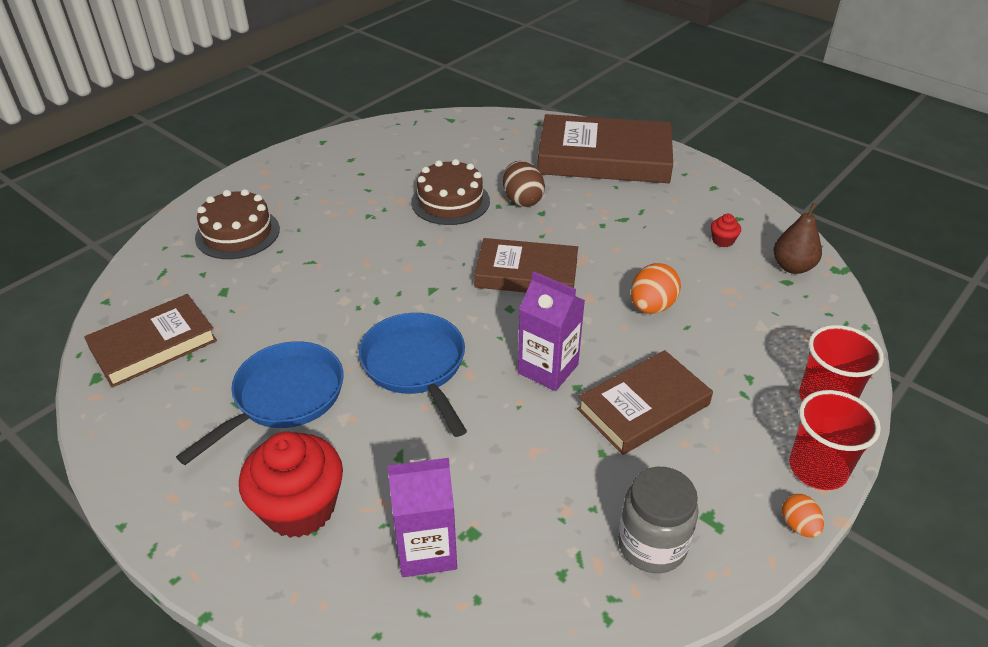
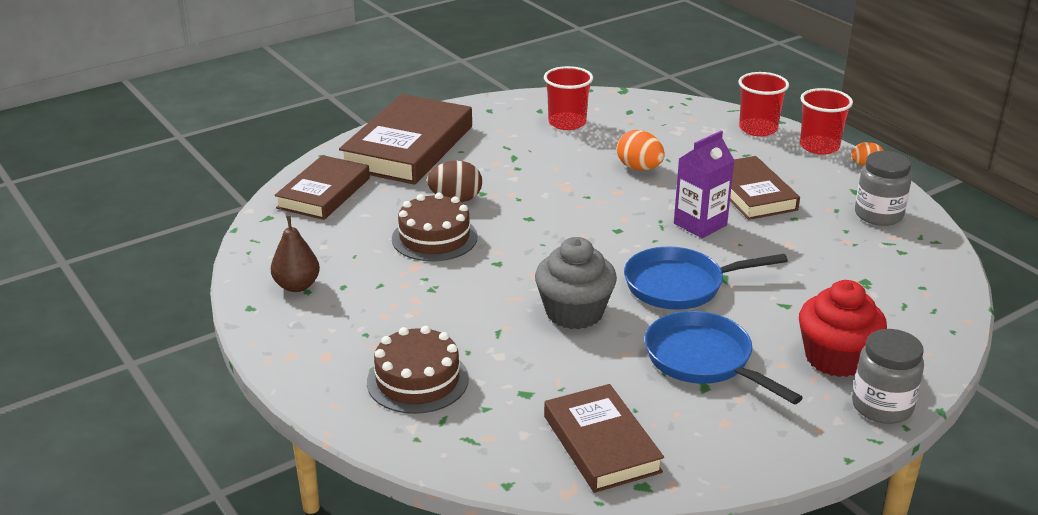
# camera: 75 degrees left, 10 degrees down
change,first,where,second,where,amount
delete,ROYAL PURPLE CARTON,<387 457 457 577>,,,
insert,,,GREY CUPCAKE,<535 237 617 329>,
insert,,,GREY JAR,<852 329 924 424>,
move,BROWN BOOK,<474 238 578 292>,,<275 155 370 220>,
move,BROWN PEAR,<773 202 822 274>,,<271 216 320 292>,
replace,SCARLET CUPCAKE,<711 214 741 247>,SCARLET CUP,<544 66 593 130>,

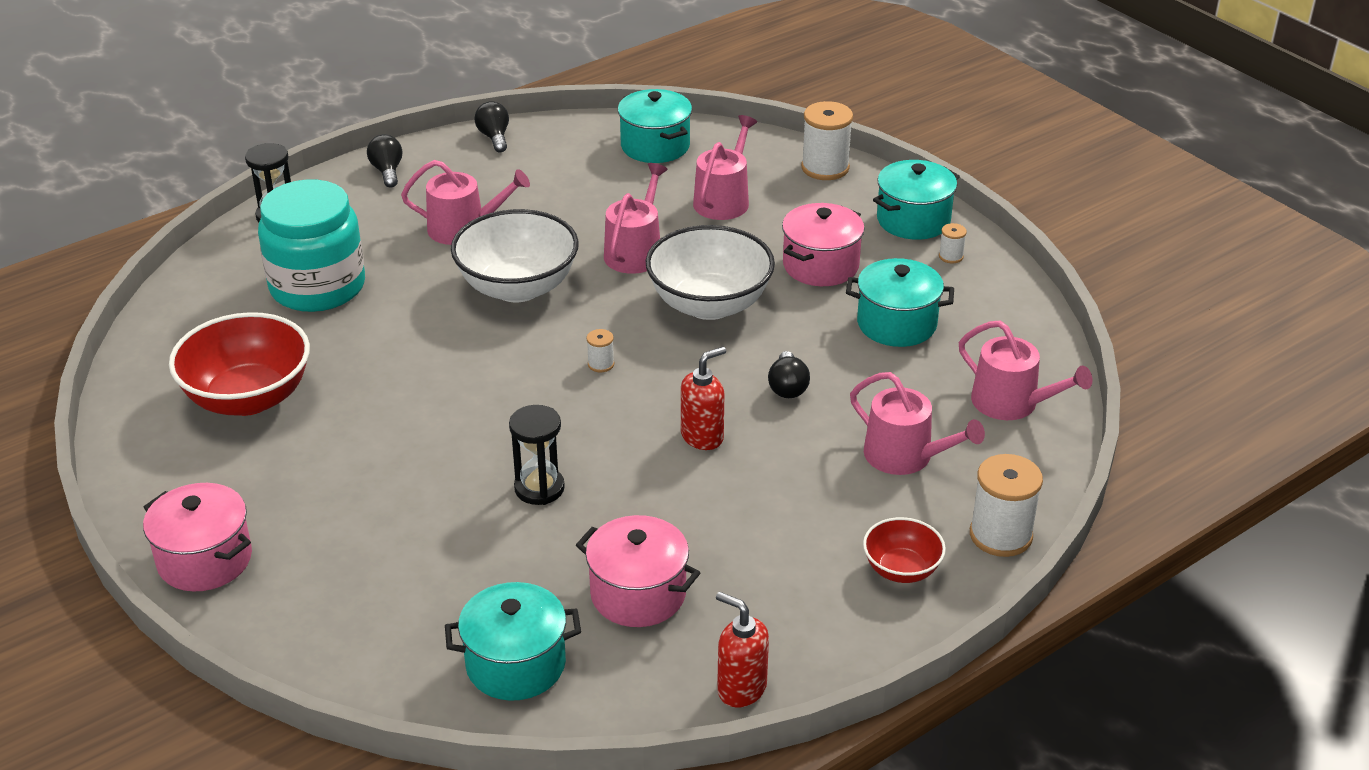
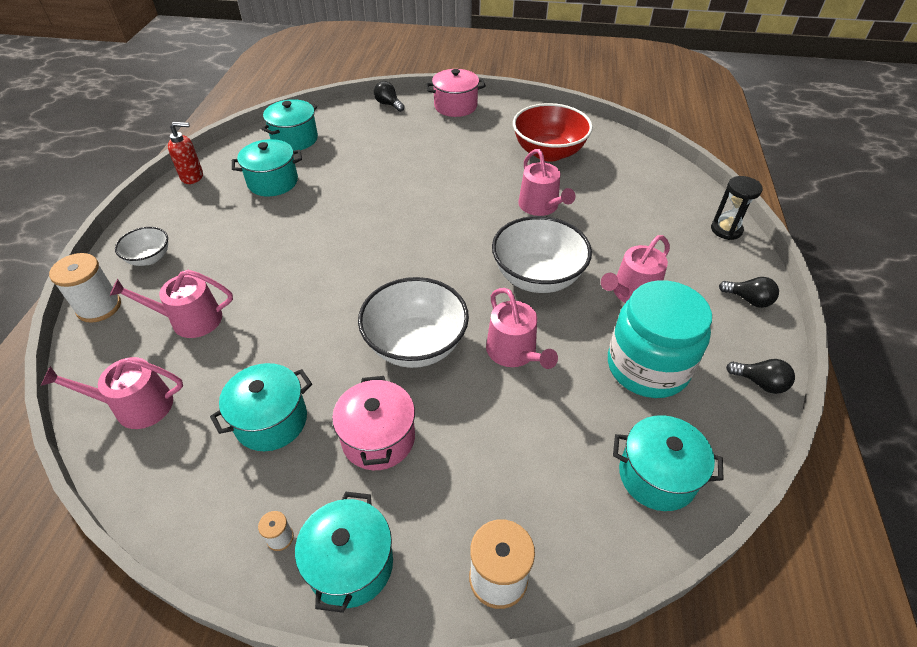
# camera: 135 degrees right, 10 degrees up
change,first,where,second,where,amount
delete,EBONY HOURGLASS,<509 405 565 505>,,,
delete,SNOW-WHITE REEL OF THREAD,<587 329 614 372>,,,
delete,SCARLET SOAP PUMP,<681 347 726 450>,,,
move,TURQUOISE JAR,<258 179 365 312>,,<608 280 712 398>,
move,PINK WATERING CAN,<693 115 757 220>,,<518 149 575 216>,
move,EBONY LIGHT BULB,<768 351 810 398>,,<374 81 405 112>,
recolor,PINK POT,<576 515 700 627>,TURQUOISE POT,<232 139 302 196>,
recolor,SCARLET DEEP DISH,<863 517 946 583>,SNOW-WHITE DEEP DISH,<115 227 168 266>,

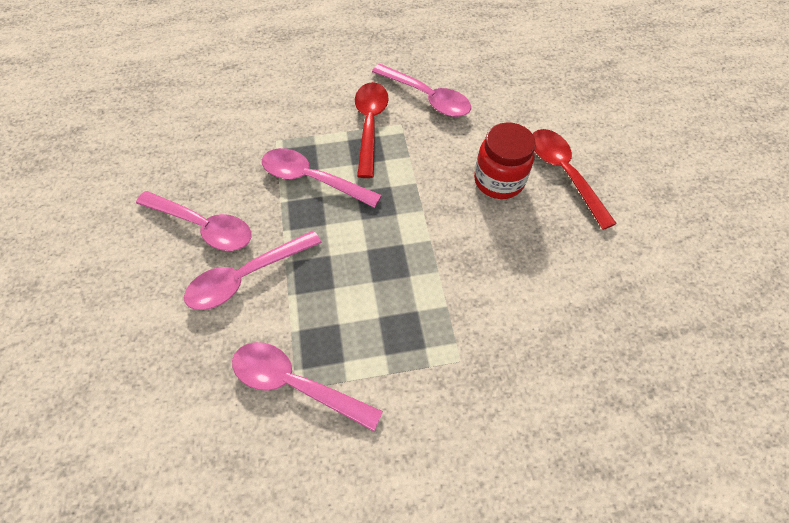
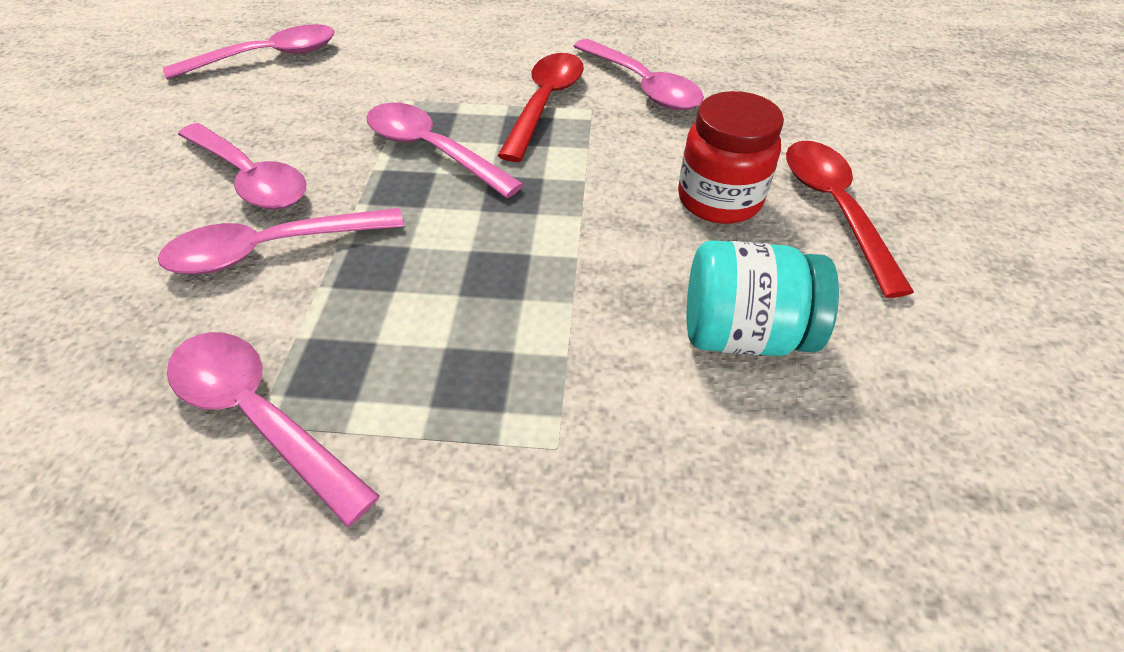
# camera: 15 degrees right, 10 degrees down
change,first,where,second,where,amount
insert,,,PINK TEASPOON,<163 24 334 80>,
insert,,,TURQUOISE JAR,<687 240 839 356>,

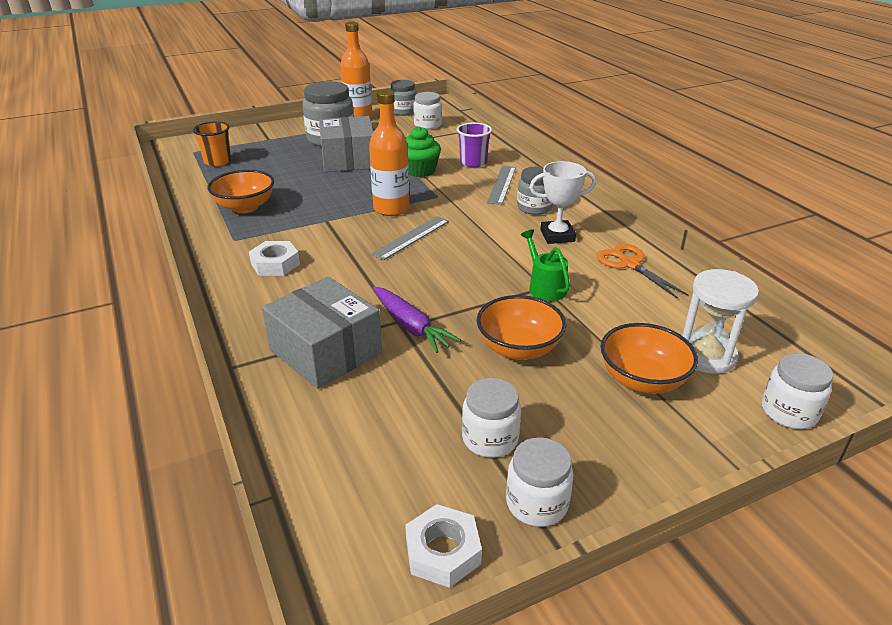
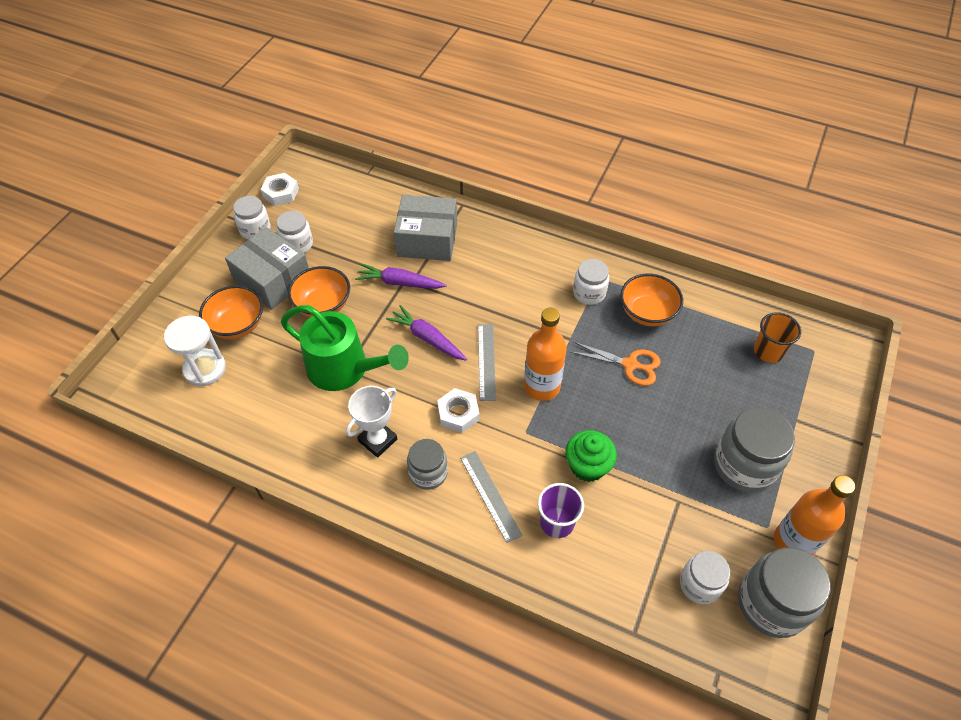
# camera: 140 degrees right, 20 degrees up
change,first,where,second,where,amount
insert,,,ROYAL PURPLE ROOT VEGETABLE,<386 305 467 361>,
move,SNOW-WHITE HEX NUT,<249 241 300 276>,,<437 388 480 433>,
move,GREY PARCEL,<319 116 374 172>,,<225 227 309 310>,
move,ORANGE-COLOURED SHEARS,<597 244 688 299>,,<571 342 661 386>,
move,SNOW-WHITE JAR,<762 353 833 429>,,<573 259 609 305>,
resize,GREY JAR,<390 80 417 116>,,<738 547 831 638>,x1.65
resize,GREEN WATERING CAN,<521 229 570 301>,,<281 305 409 391>,x1.95

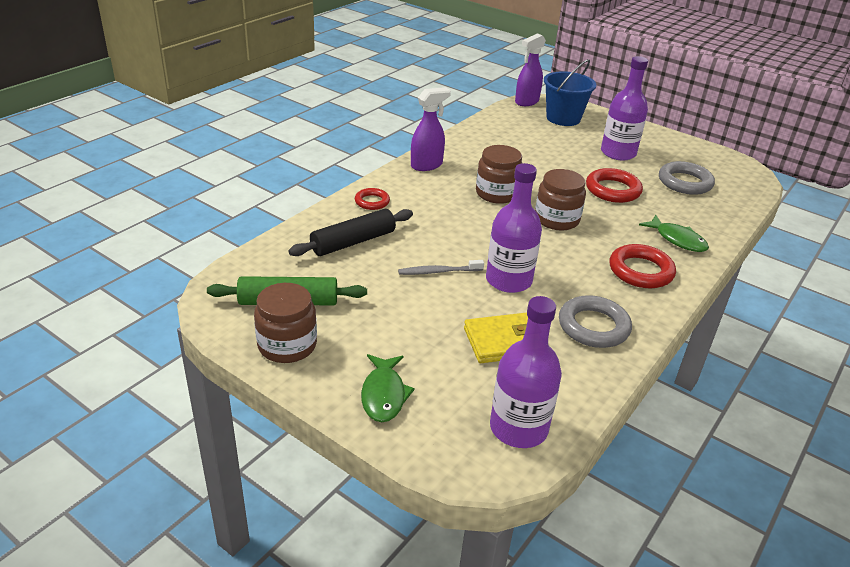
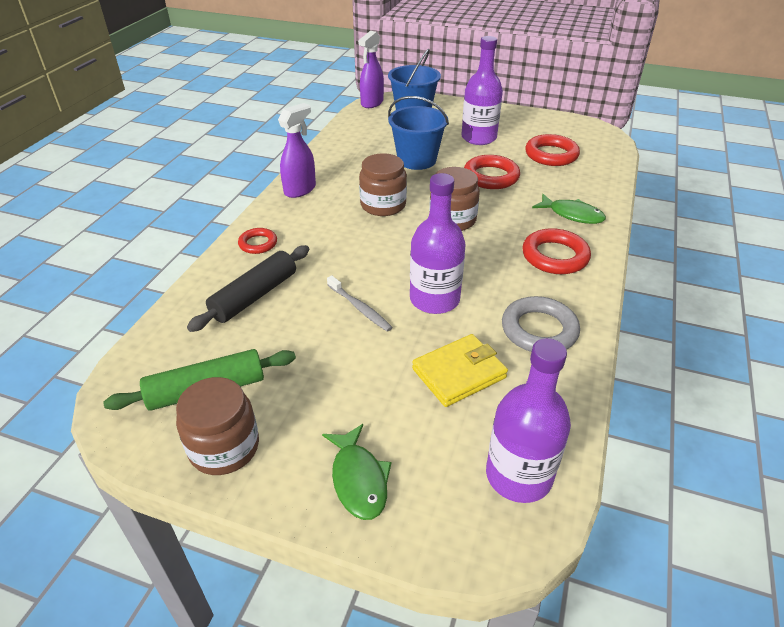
# camera: 15 degrees left, 5 degrees up
change,first,where,second,where,amount
insert,,,BLUE BUCKET,<388 96 449 170>,
recolor,GREY RING,<659 161 715 195>,SCARLET RING,<525 134 580 166>,
rotate,GREY DENTAL BRUSH,<398 260 484 275>,,<327 275 393 332>,105 degrees counterclockwise

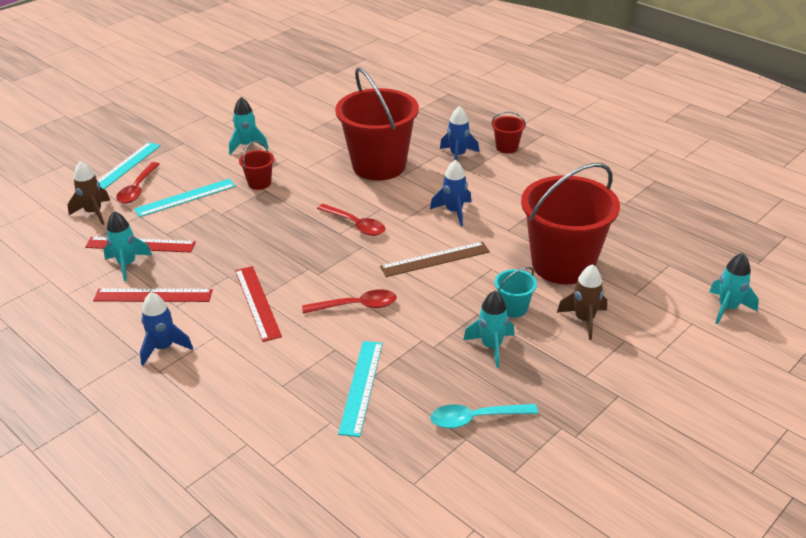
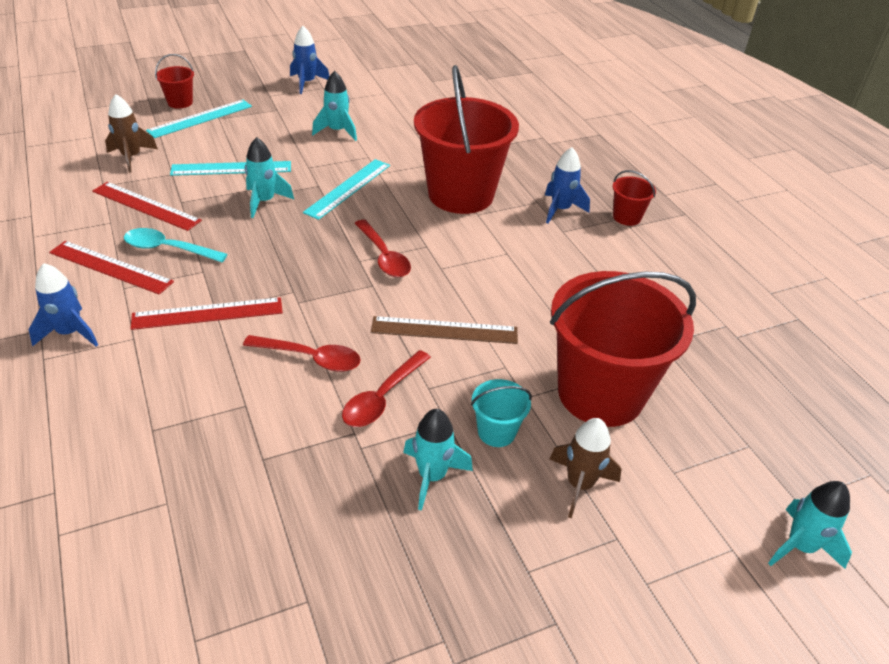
# camera: 20 degrees right, 5 degrees up
change,first,where,second,where,amount
move,TURQUOISE TOY ROCKET,<104 211 152 281>,,<245 137 294 218>,
move,SCARLET TEASPOON,<116 162 160 204>,,<342 350 431 427>,
move,SCARLET BUCKET,<239 141 274 190>,,<155 54 194 109>,
move,TURQUOISE STRAIGHTEDGE,<338 341 383 437>,,<303 159 390 220>,
move,BLUE TOY ROCKET,<430 160 471 226>,,<290 26 329 94>,
move,TURQUOISE TEASPOON,<431 404 538 429>,,<124 228 228 262>,
rotate,SCARLET STRAIGHTEDGE,<235 266 282 342>,,<131 297 283 330>,75 degrees clockwise

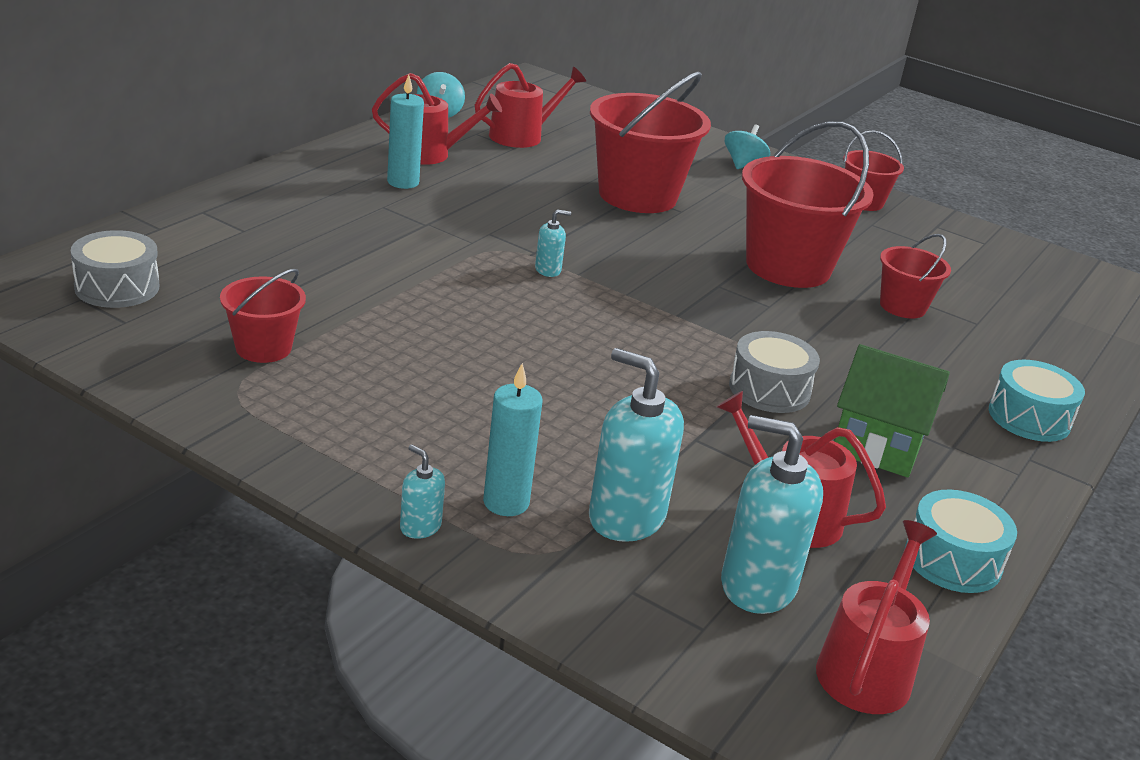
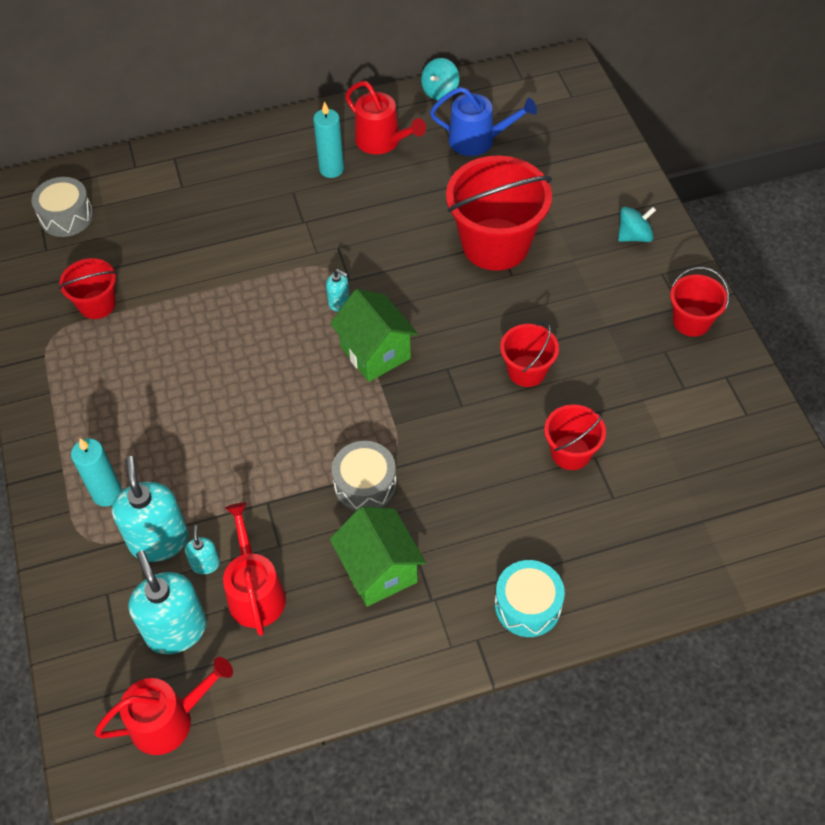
# camera: 45 degrees right, 25 degrees up
change,first,where,second,where,amount
delete,TURQUOISE TOY DRUM,<905 489 1017 593>,,,
insert,,,GREEN HOUSE,<330 289 418 382>,
move,TURQUOISE SOAP PUMP,<400 445 445 539>,,<185 525 220 574>,
recolor,SCARLET WATERING CAN,<475 63 586 148>,BLUE WATERING CAN,<430 87 537 156>,
resize,SCARLET BUCKET,<742 121 874 288>,,<500 321 559 387>,x0.53

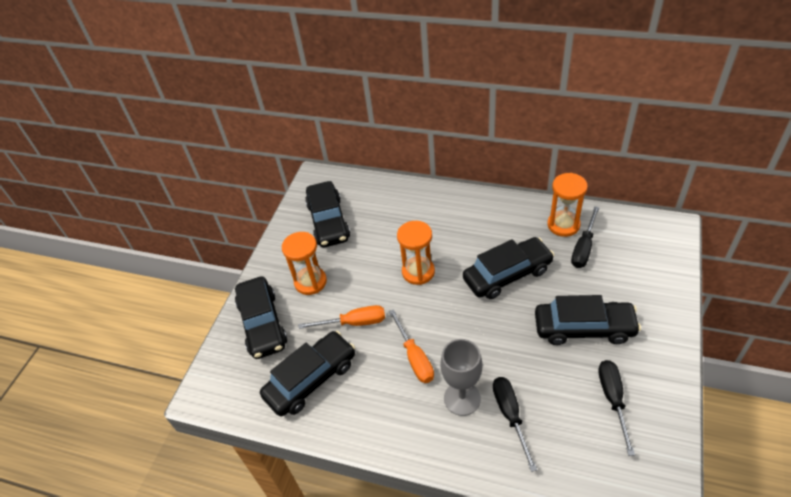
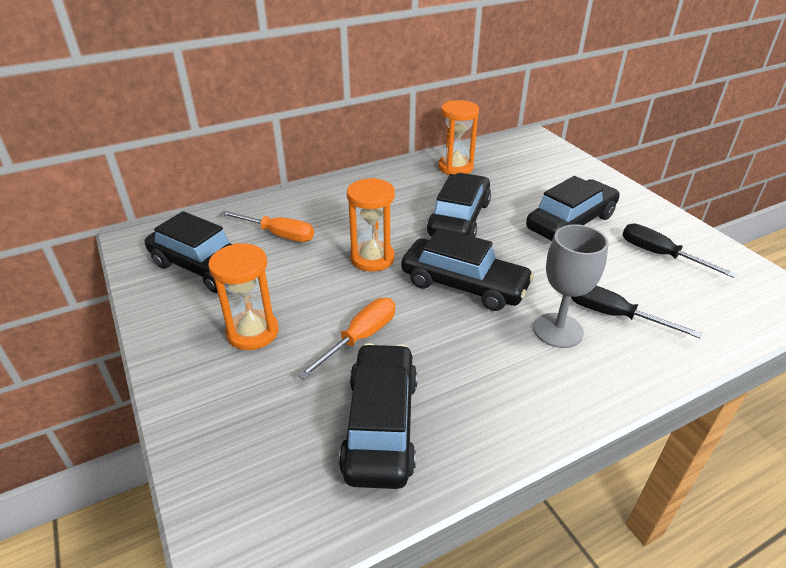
# camera: 50 degrees left, 10 degrees down
change,first,where,second,where,amount
delete,EBONY HAND SCREWDRIVER,<571 206 599 268>,,,
move,EBONY CAR,<235 276 287 359>,,<401 228 534 311>,
move,ORANGE-COLOURED HAND SCREWDRIVER,<389 309 434 383>,,<220 210 314 242>,

